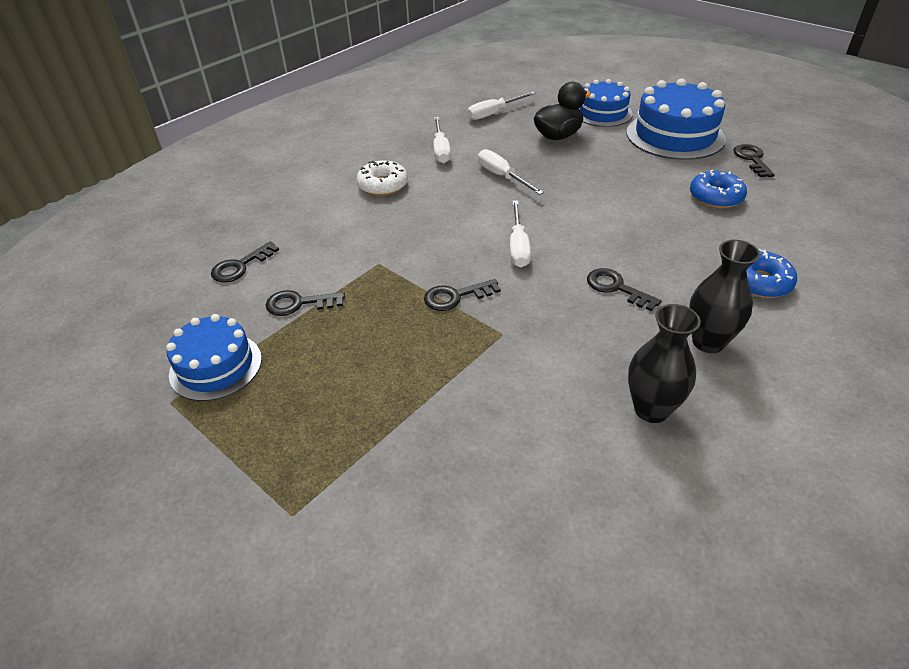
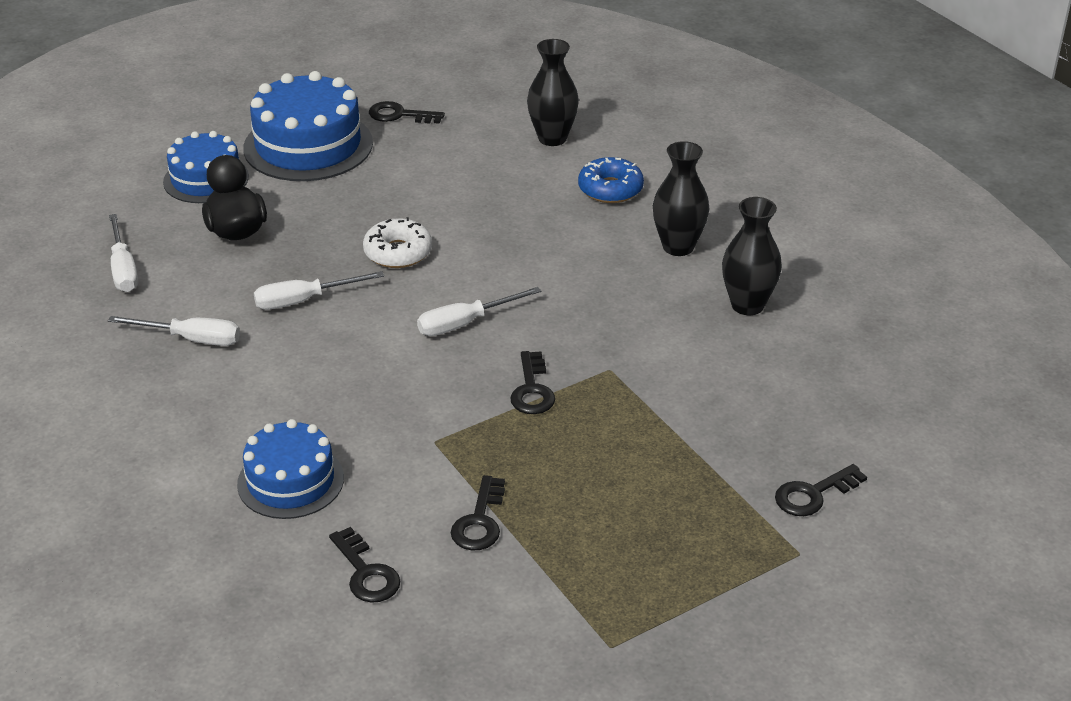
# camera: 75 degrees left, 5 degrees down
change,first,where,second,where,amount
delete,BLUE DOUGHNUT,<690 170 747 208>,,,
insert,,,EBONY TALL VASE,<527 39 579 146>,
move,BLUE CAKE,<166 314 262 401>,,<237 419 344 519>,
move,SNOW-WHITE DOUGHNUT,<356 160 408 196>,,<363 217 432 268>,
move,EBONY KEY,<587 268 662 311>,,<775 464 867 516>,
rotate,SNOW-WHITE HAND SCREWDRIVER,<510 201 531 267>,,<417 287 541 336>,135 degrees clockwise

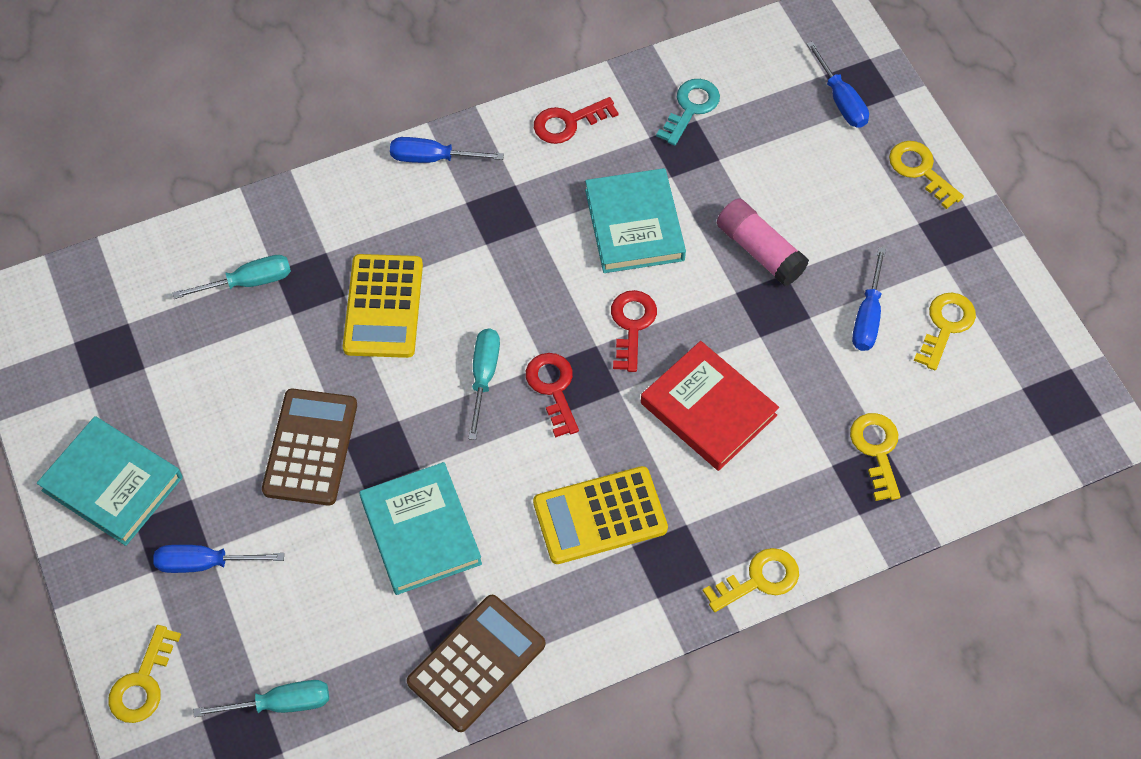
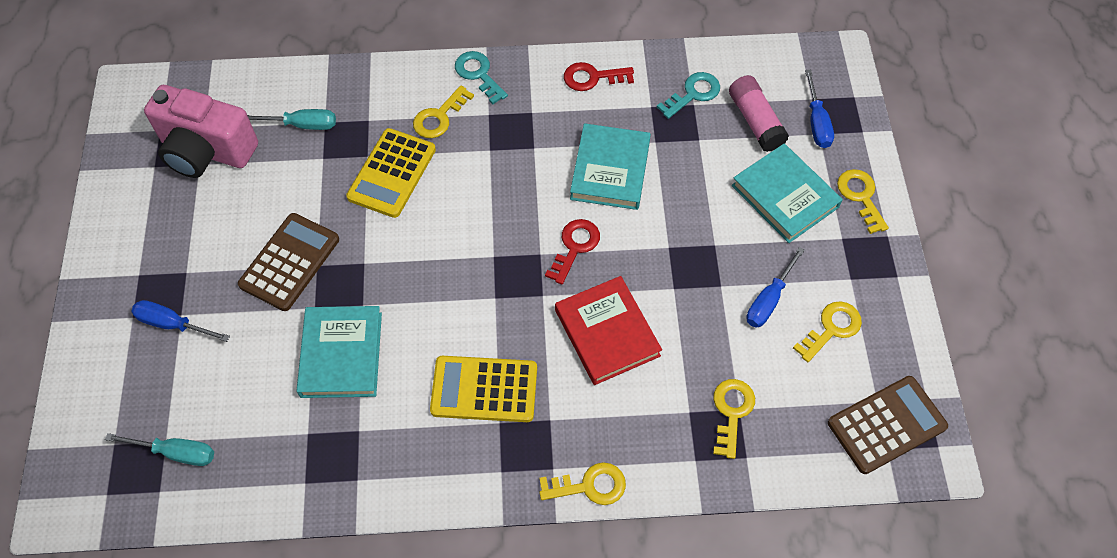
# camera: 20 degrees right, 0 degrees up
change,first,where,second,where,amount
delete,TURQUOISE HAND SCREWDRIVER,<468 328 500 440>,,,
delete,SCARLET KEY,<526 353 579 438>,,,
insert,,,PINK PHOTO CAMERA,<144 85 258 178>,
move,TURQUOISE BOOK,<37 416 183 546>,,<732 144 843 243>,
move,GOLDEN KEY,<108 625 181 723>,,<413 85 474 138>,
move,BROWN POCKET CALCULATOR,<407 595 545 732>,,<828 376 948 474>,
move,PINK GLUE STICK,<717 198 809 286>,,<729 75 789 152>,
replace,BLUE HAND SCREWDRIVER,<390 137 504 163>,TURQUOISE KEY,<455 51 508 104>,

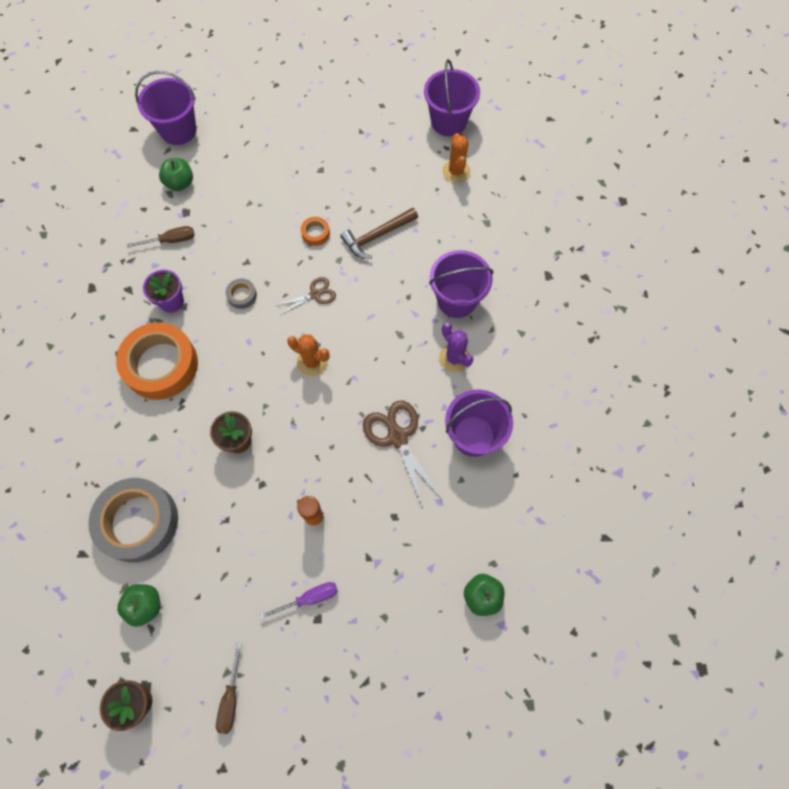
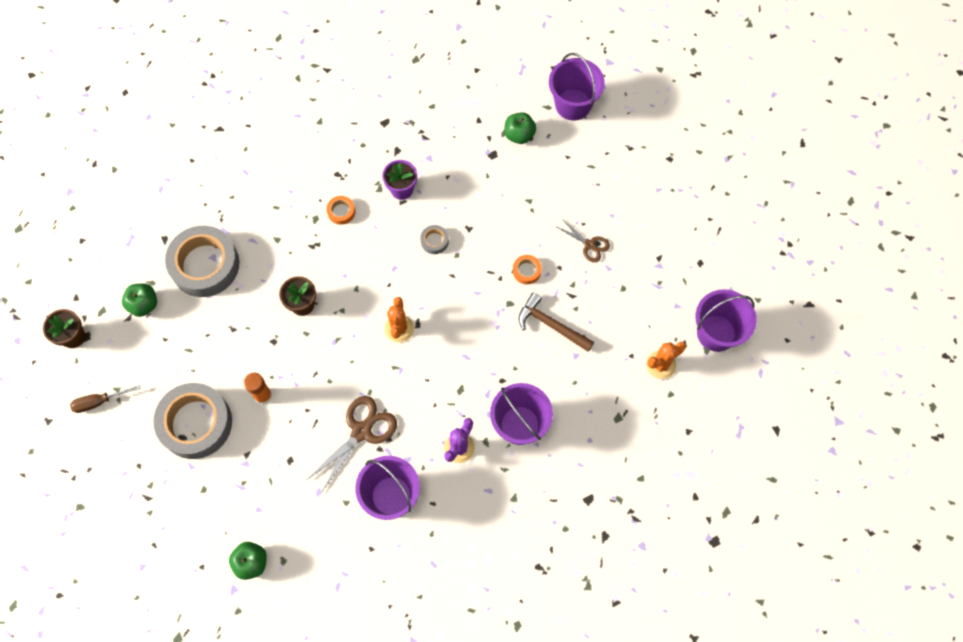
# camera: 65 degrees right, 0 degrees up
change,first,where,second,where,amount
delete,BROWN HAND SCREWDRIVER,<127 226 195 248>,,,
move,BROWN SHEARS,<276 277 336 315>,,<555 219 610 262>,
replace,ROYAL PURPLE HAND SCREWDRIVER,<260 582 338 619>,GREY TAPE,<153 383 232 459>,
resize,ORANGE-COLOURED TAPE,<116 322 198 400>,,<326 196 355 225>,x0.41

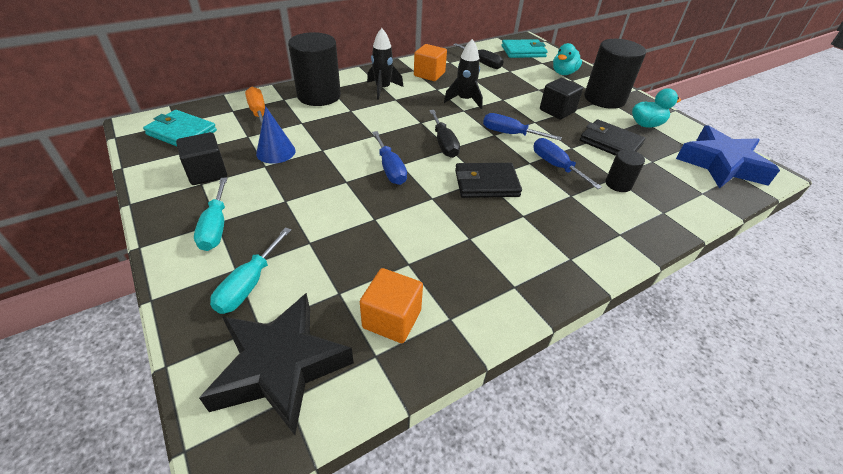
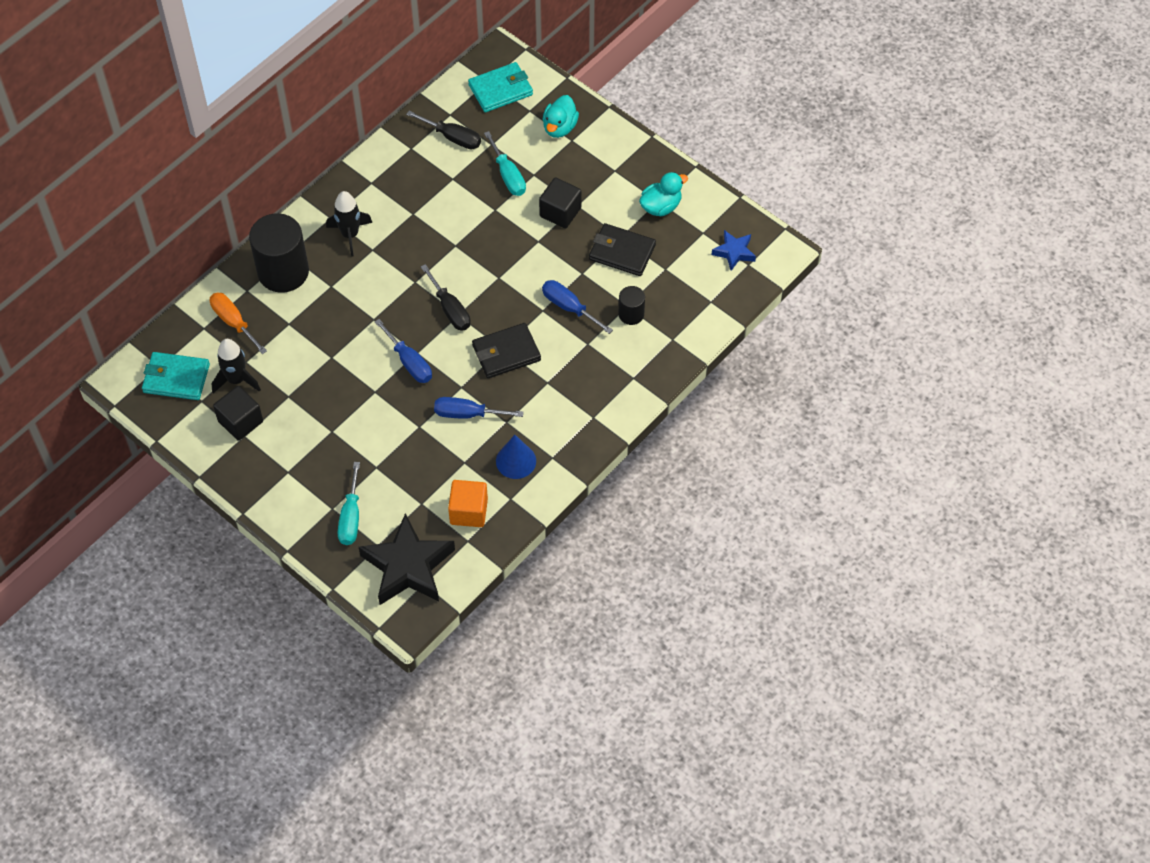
# camera: 15 degrees left, 15 degrees up
change,first,where,second,where,amount
delete,ORANGE-COLOURED SOLID CUBE,<414 44 447 81>,,,
delete,EBONY CYLINDER SHAPE,<584 39 646 109>,,,
move,TURQUOISE HAND SCREWDRIVER,<194 177 228 251>,,<484 131 526 196>,
move,BLUE SOLID CONE,<256 106 296 164>,,<496 435 536 479>,
move,EBONY TOY ROCKET,<444 39 483 109>,,<212 339 261 393>,
move,BLUE HAND SCREWDRIVER,<483 113 562 141>,,<434 397 523 419>,
resize,BLUE FIVE-POINTED STAR,<676 125 780 189>,,<712 230 756 271>,x0.51

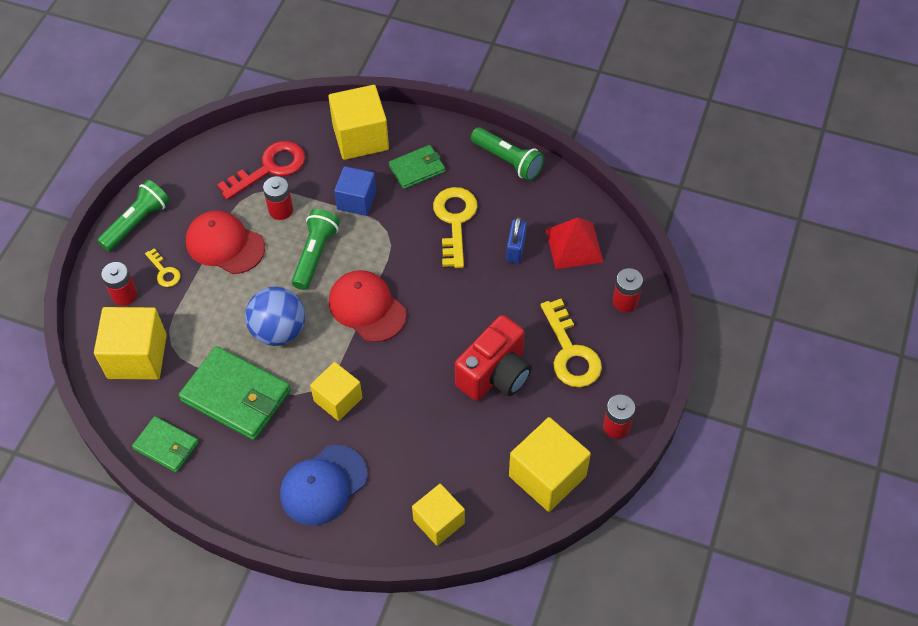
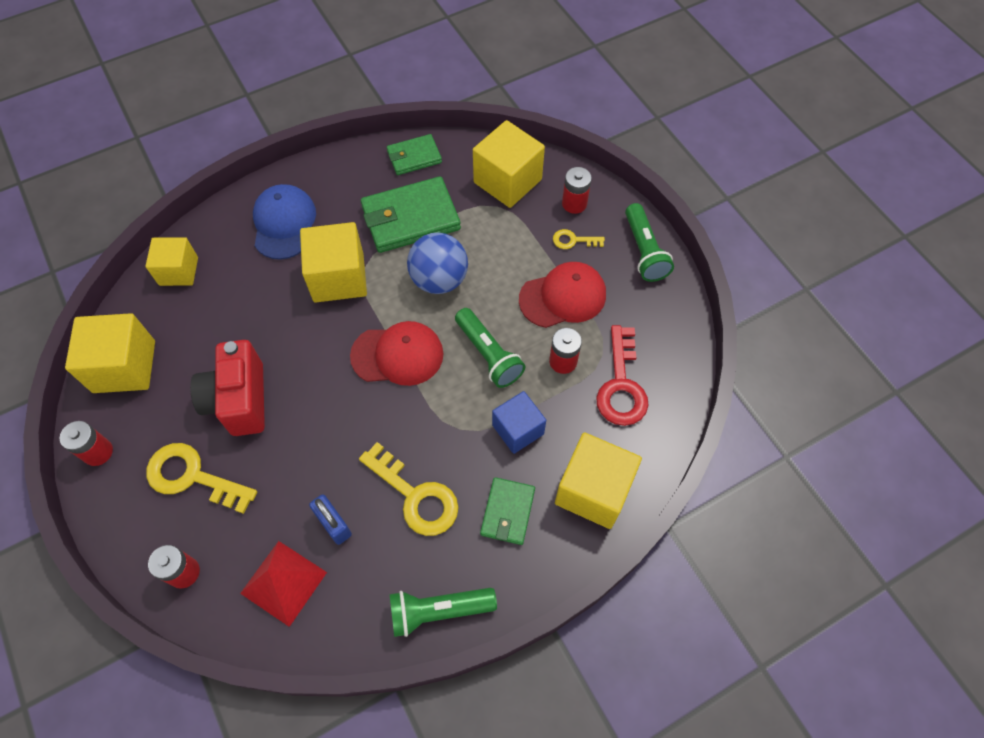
# camera: 130 degrees right, 5 degrees up
change,first,where,second,where,amount
resize,GOLDEN SOLID CUBE,<310 362 363 421>,,<300 222 367 303>,x1.53

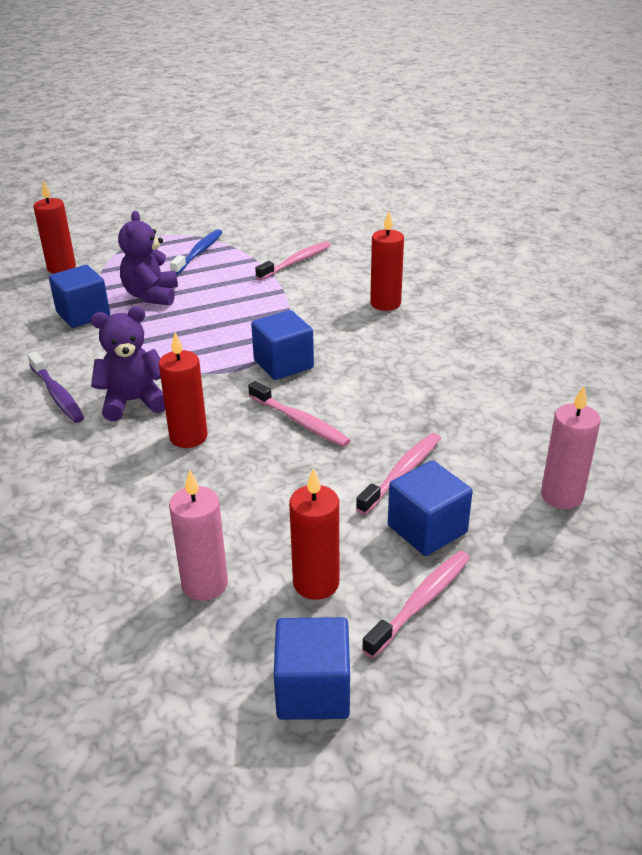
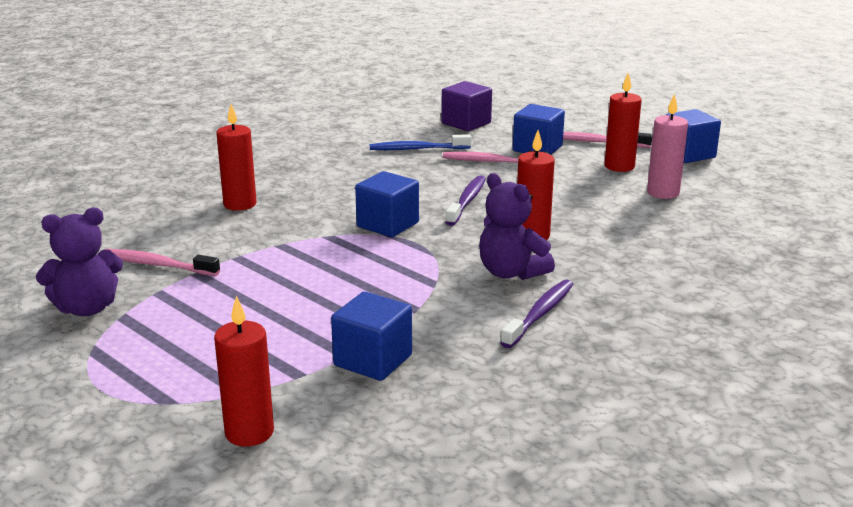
# camera: 115 degrees left, 10 degrees down
change,first,where,second,where,amount
move,ROYAL PURPLE STUFFED BEAR,<118 211 178 305>,,<36 208 123 316>,
move,BLUE DENTAL BRUSH,<170 229 223 275>,,<370 134 471 150>,
replace,PINK CANDLE,<541 386 600 509>,ROYAL PURPLE SOLID CUBE,<441 81 492 131>,
recolor,PINK DENTAL BRUSH,<248 381 351 447>,ROYAL PURPLE DENTAL BRUSH,<445 175 486 226>,

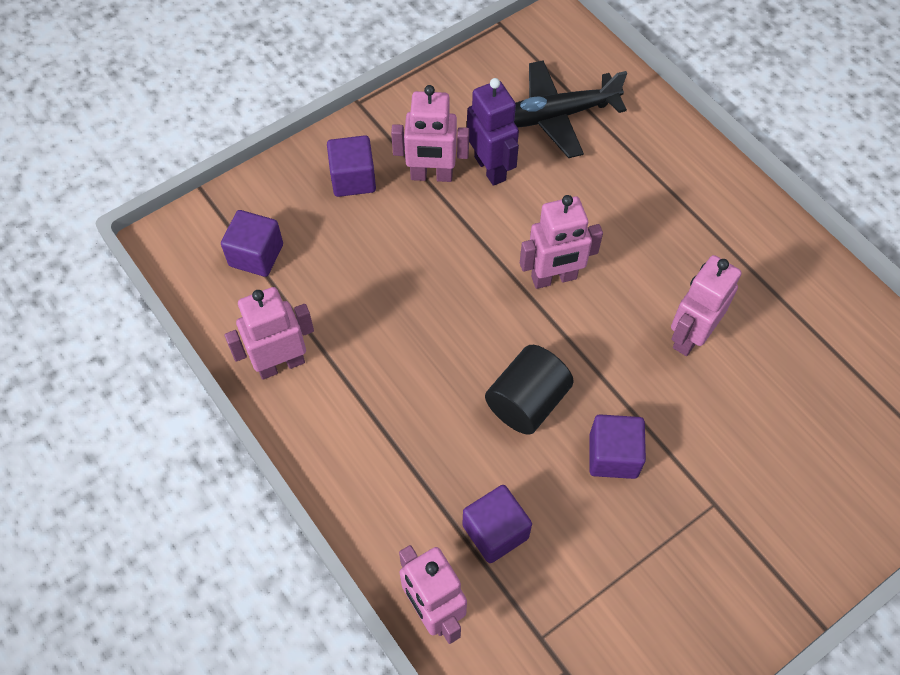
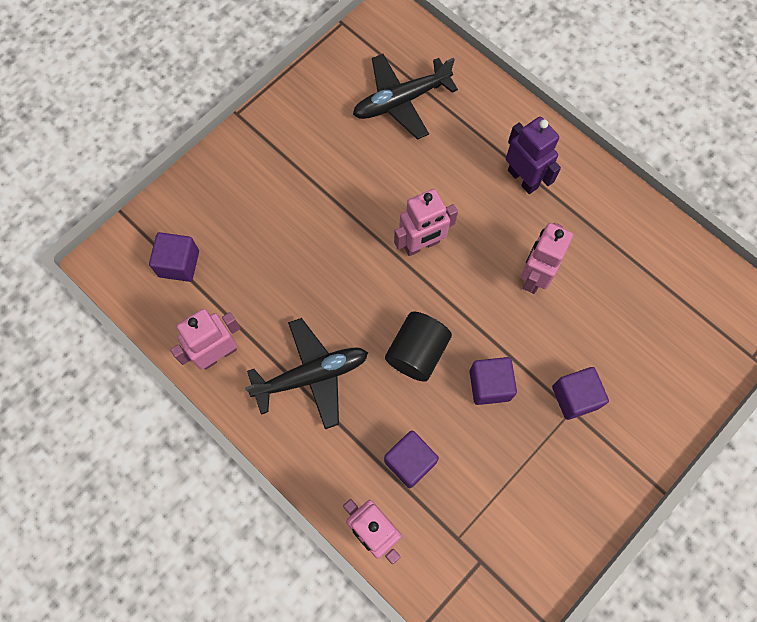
# camera: 10 degrees left, 10 degrees up
change,first,where,second,where,amount
delete,PINK ROBOT FIGURE,<391 85 469 182>,,,
insert,,,EBONY TOY PLANE,<245 318 368 429>,
move,ROYAL PURPLE SOLID CUBE,<327 135 376 197>,,<552 367 609 420>,
move,ROYAL PURPLE ROBOT FIGURE,<467 78 519 186>,,<506 117 561 194>,

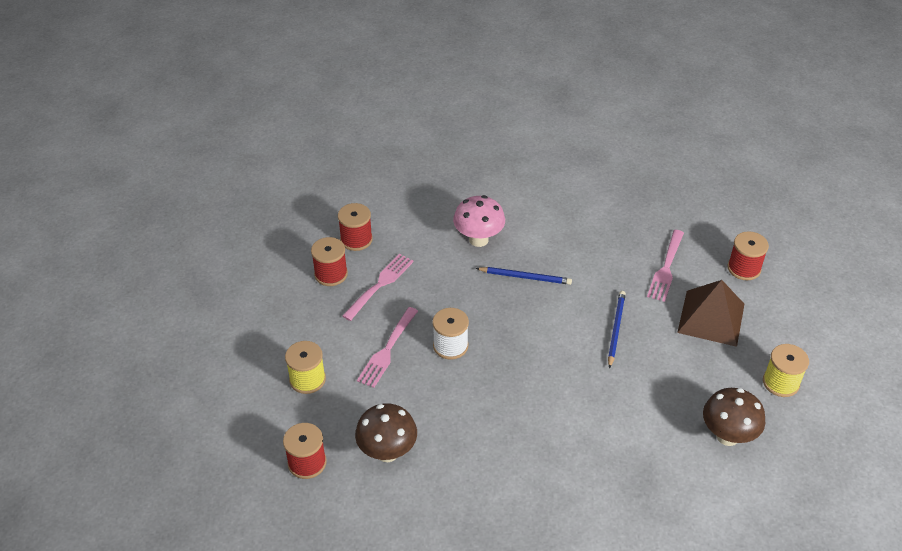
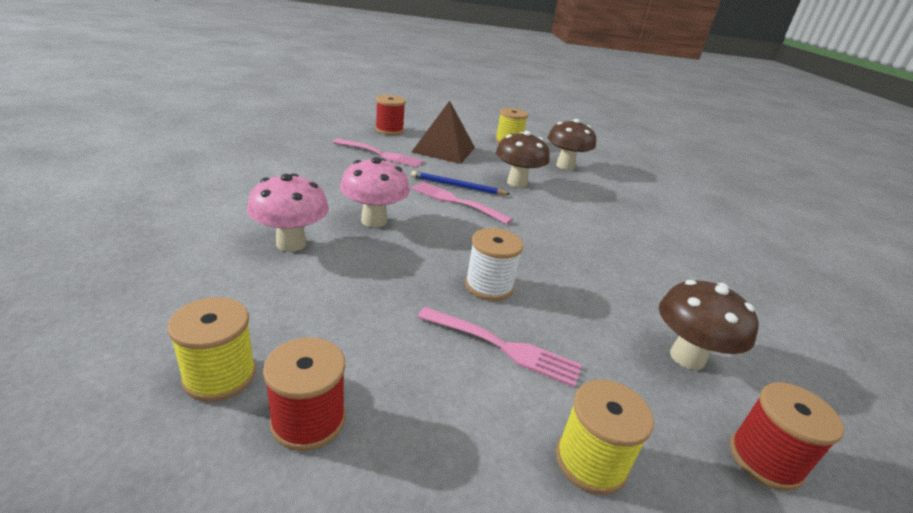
# camera: 95 degrees left, 15 degrees down
change,first,where,second,where,amount
insert,,,BROWN TOADSTOOL,<496 131 550 188>,
move,PINK DINNER FORK,<342 254 414 321>,,<411 182 512 224>,
replace,BLUE PENCIL,<476 267 572 285>,PINK TOADSTOOL,<340 157 410 227>,
recolor,SCARLET REEL OF THREAD,<338 203 373 251>,GOLDEN REEL OF THREAD,<167 297 256 402>,

